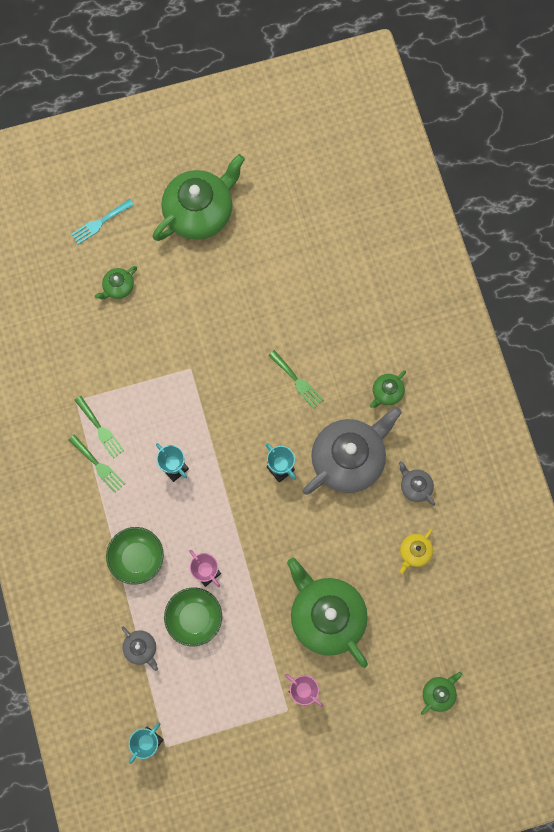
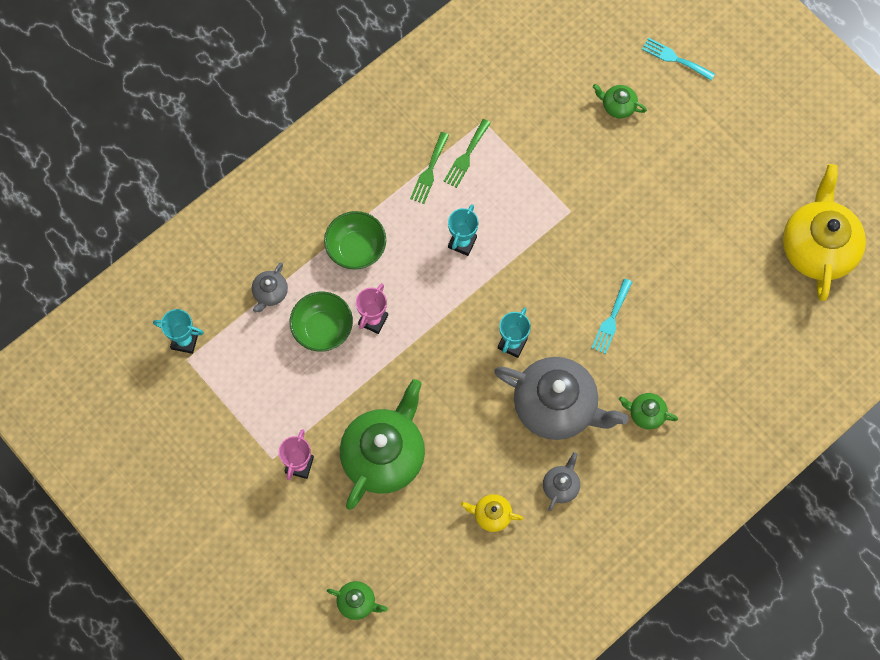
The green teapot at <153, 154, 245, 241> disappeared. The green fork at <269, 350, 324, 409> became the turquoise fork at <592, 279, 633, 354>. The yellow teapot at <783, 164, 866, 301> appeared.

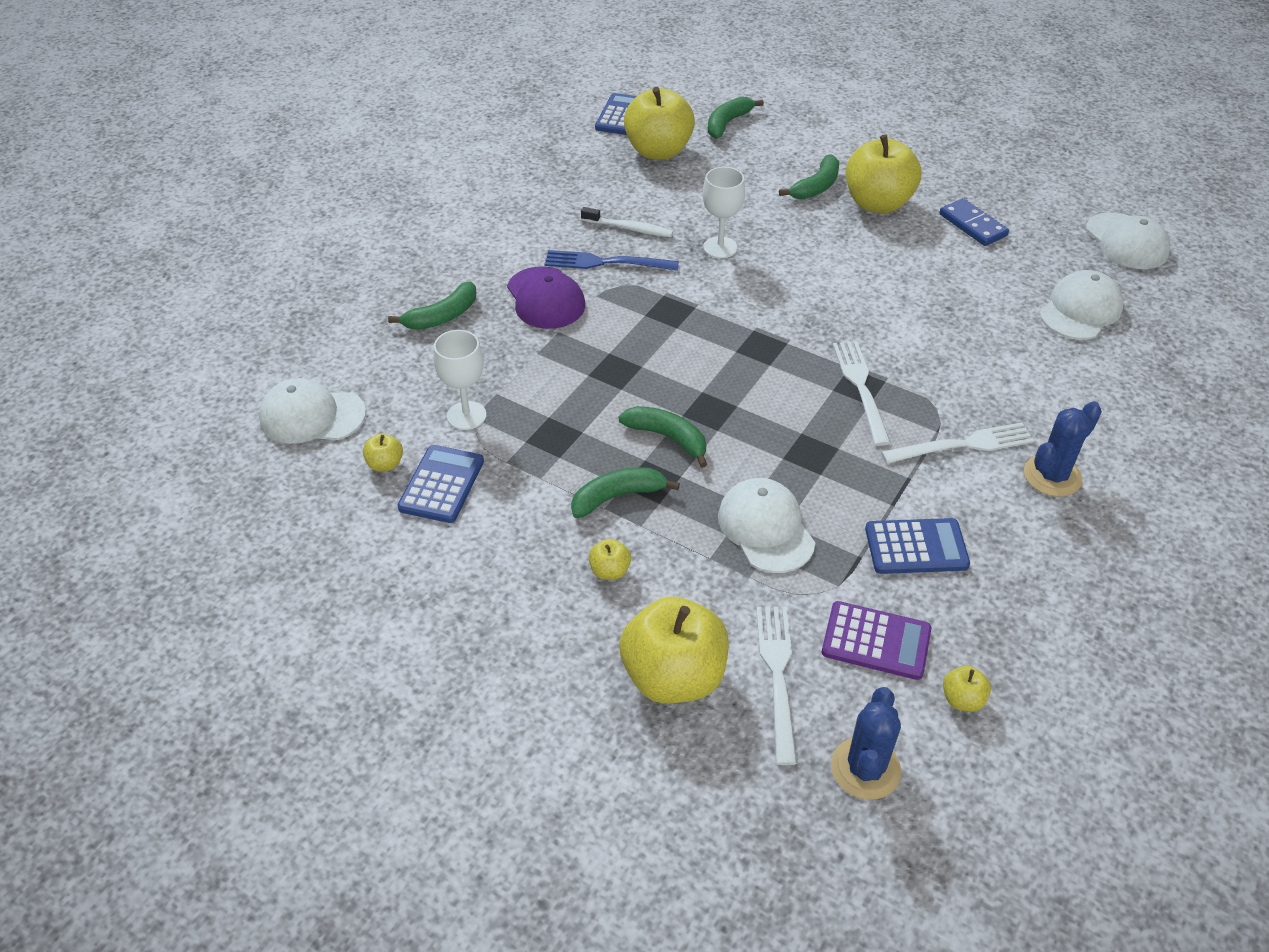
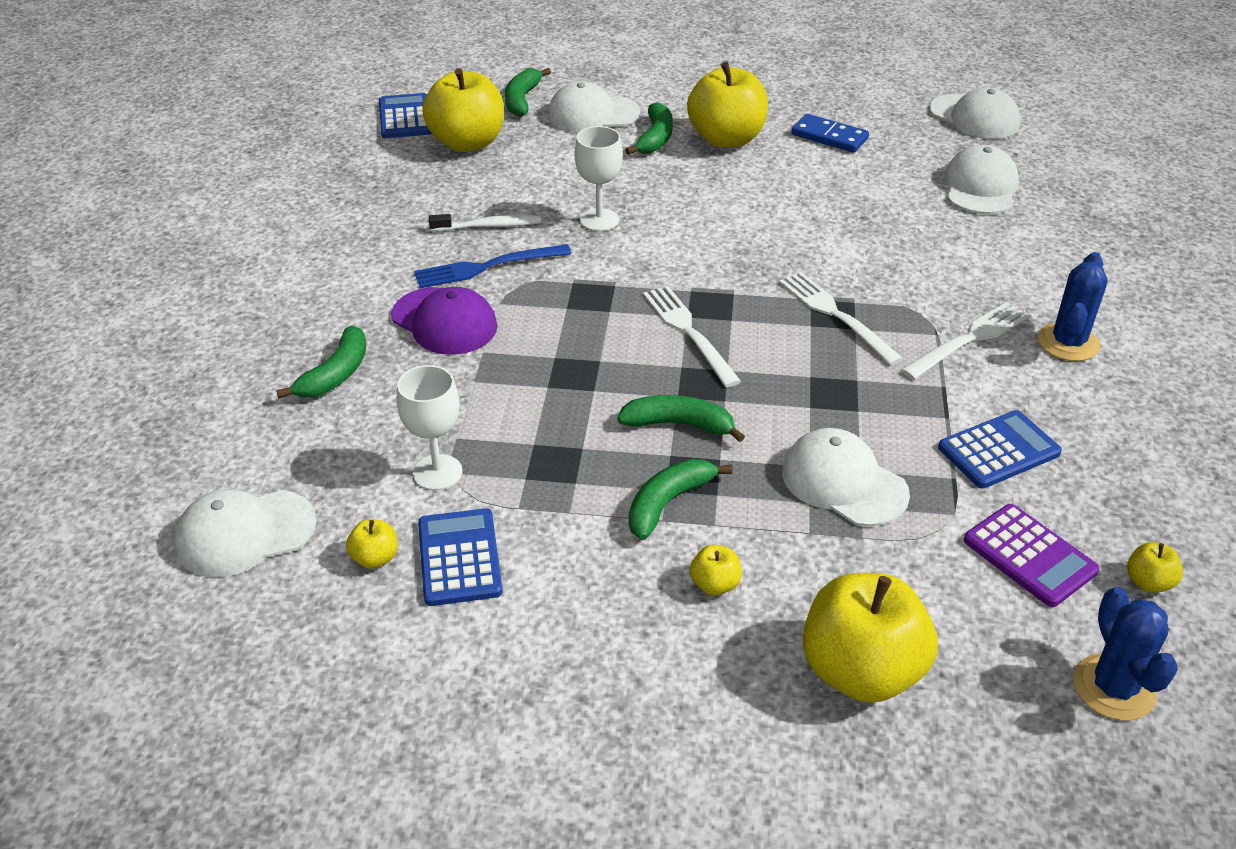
The purple calculator at <822, 601, 931, 680> turned 60 degrees clockwise. The white fork moved from <756, 607, 797, 765> to <643, 286, 741, 388>. The white cap at <548, 81, 640, 132> appeared.

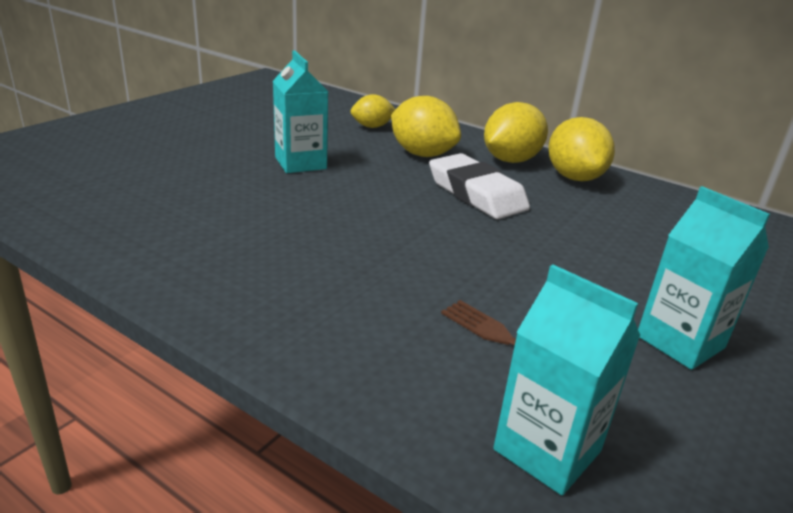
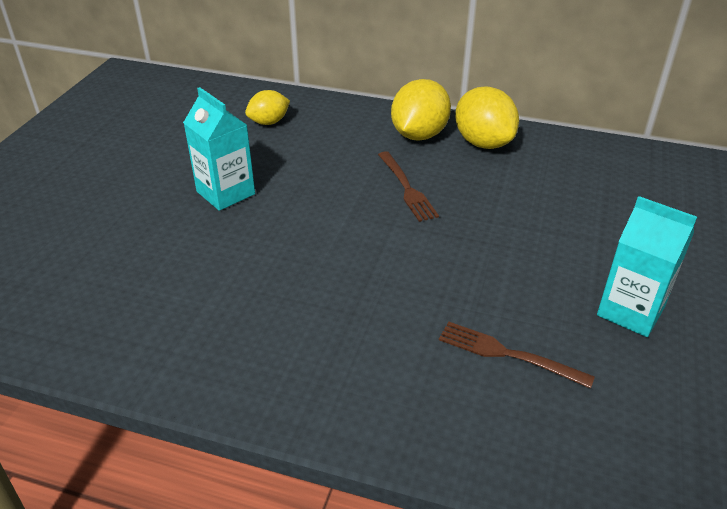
The yellow lemon at <391, 96, 461, 157> disappeared. The white eraser at <429, 153, 530, 219> was replaced by the brown fork at <378, 151, 439, 222>. The turquoise carton at <493, 265, 640, 495> disappeared.

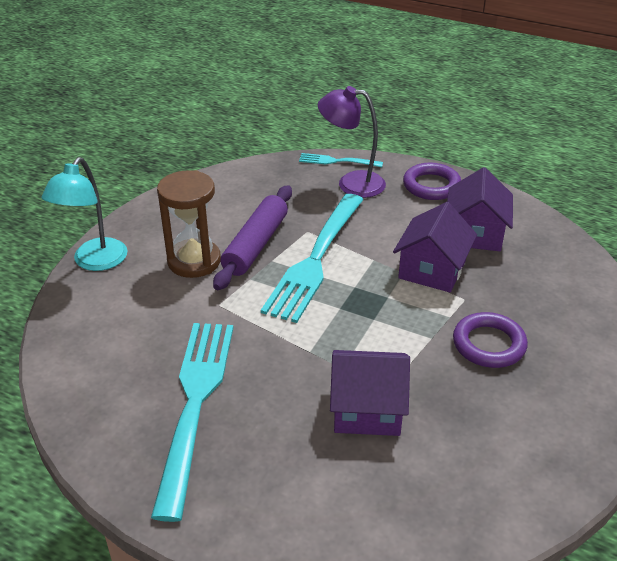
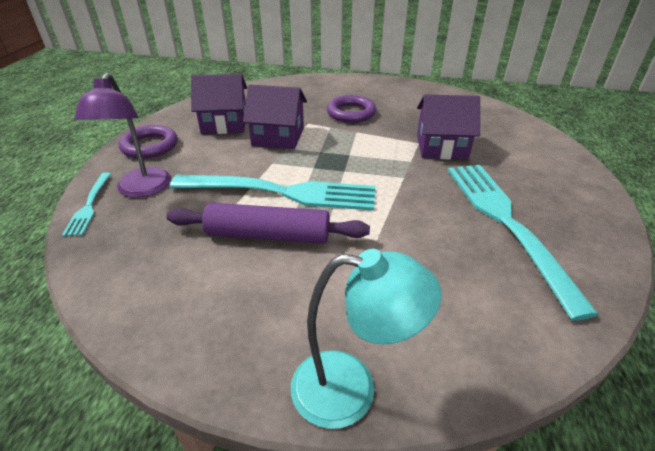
The brown hourglass at <157, 170, 221, 278> disappeared. The turquoise fork at <151, 323, 233, 522> turned 90 degrees clockwise. The purple house at <330, 350, 410, 436> turned 75 degrees counterclockwise.

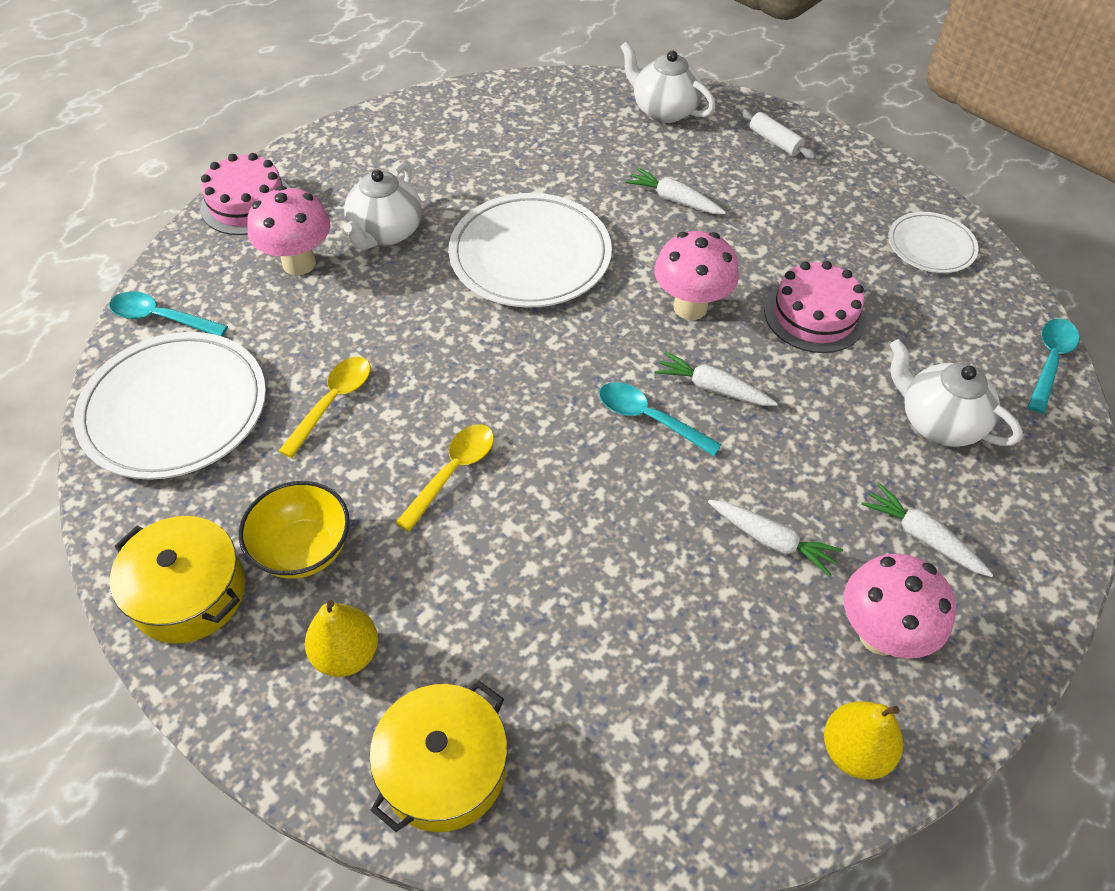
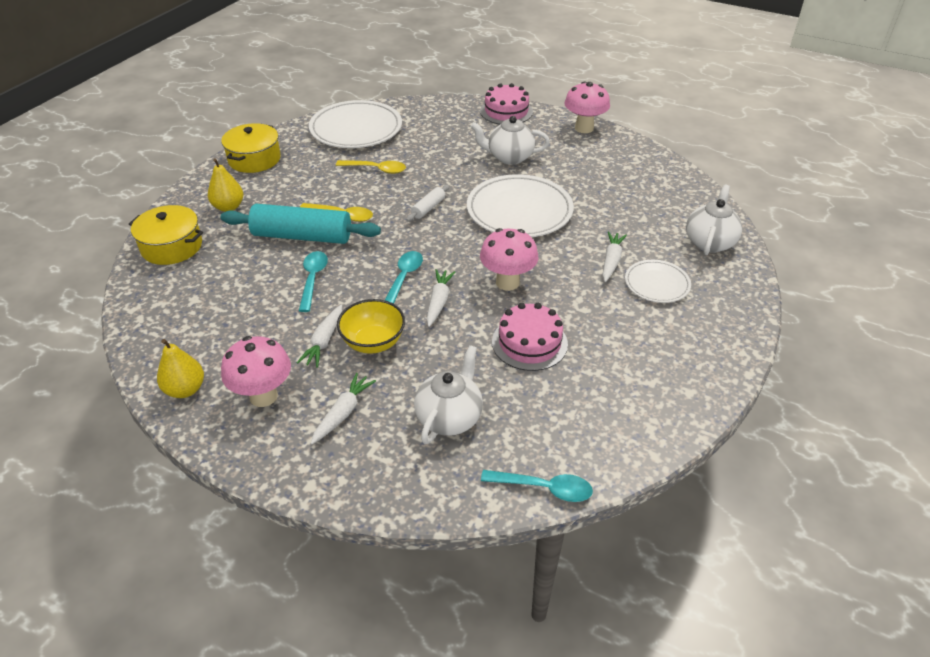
The white rolling pin moved from <740, 109, 816, 159> to <406, 185, 449, 221>. The pink mushroom moved from <247, 186, 331, 276> to <564, 81, 610, 133>. The white plate moved from <888, 212, 979, 273> to <625, 260, 691, 303>. The turquoise spoon moved from <109, 291, 228, 336> to <299, 251, 328, 312>. The yellow bowl moved from <239, 481, 350, 578> to <337, 299, 405, 354>. The turquoise rolling pin at <221, 204, 381, 244> appeared.

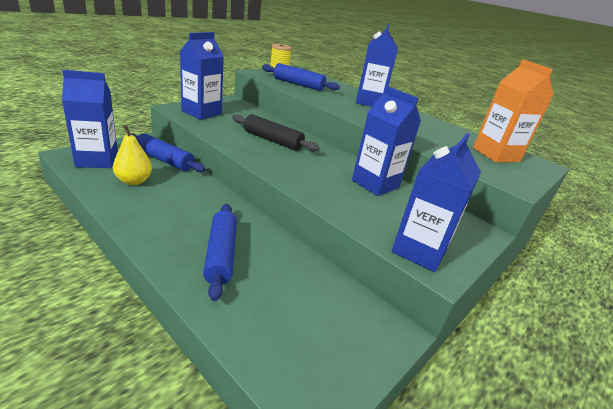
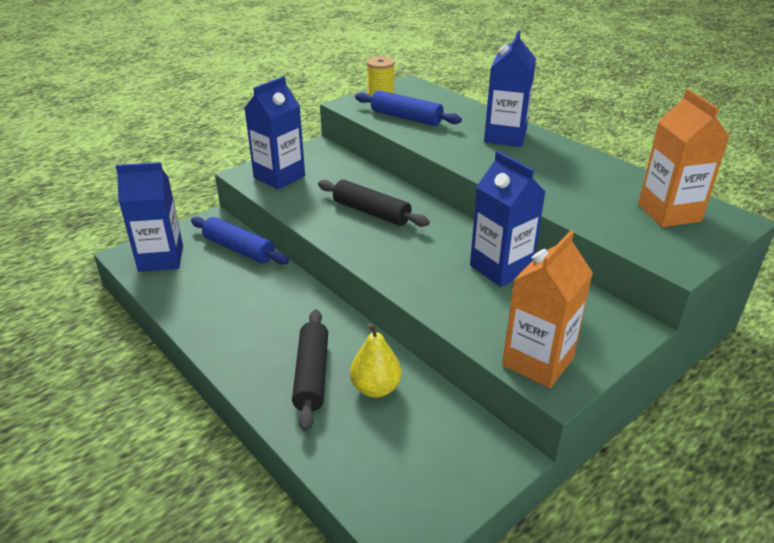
The yellow pear moved from <113, 125, 152, 185> to <350, 323, 402, 398>. The blue carton at <391, 133, 481, 272> became the orange carton at <502, 231, 593, 388>. The blue rolling pin at <203, 204, 237, 301> became the black rolling pin at <292, 309, 328, 431>.

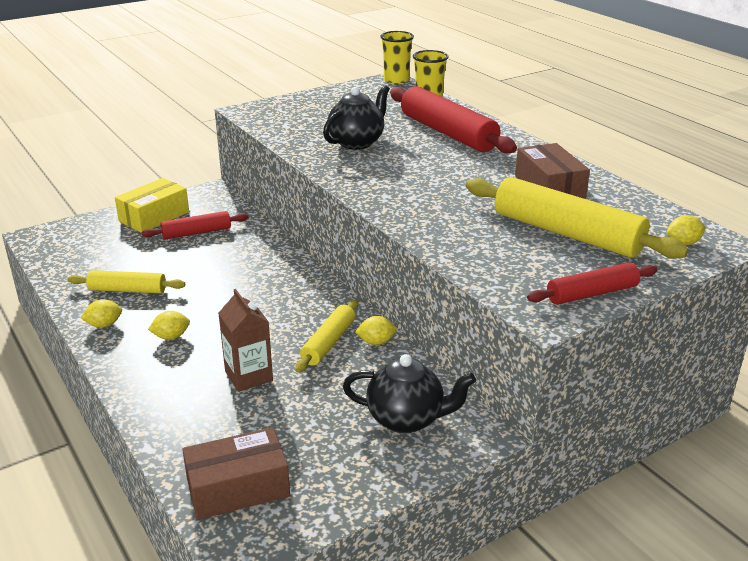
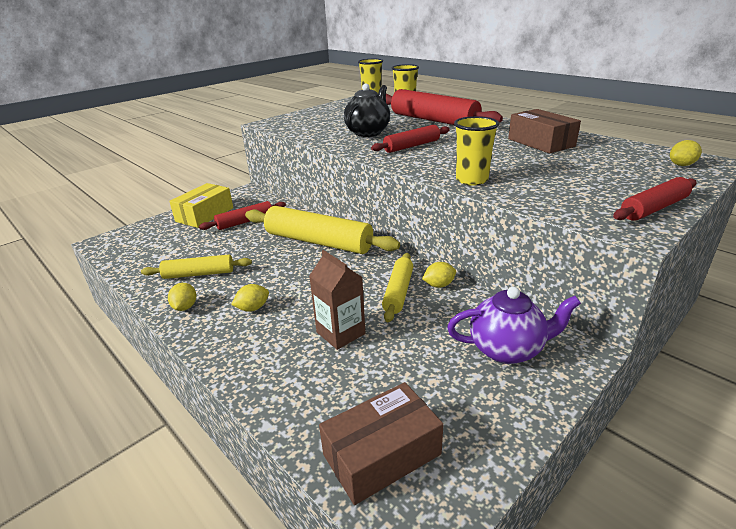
The yellow rolling pin moved from <466, 177, 689, 259> to <245, 206, 400, 254>. The yellow lemon at <80, 299, 122, 328> turned 60 degrees counterclockwise. The black teapot at <343, 354, 476, 433> became the purple teapot at <447, 287, 581, 364>. The yellow cup at <454, 116, 499, 186> appeared. The red rolling pin at <371, 125, 450, 153> appeared.

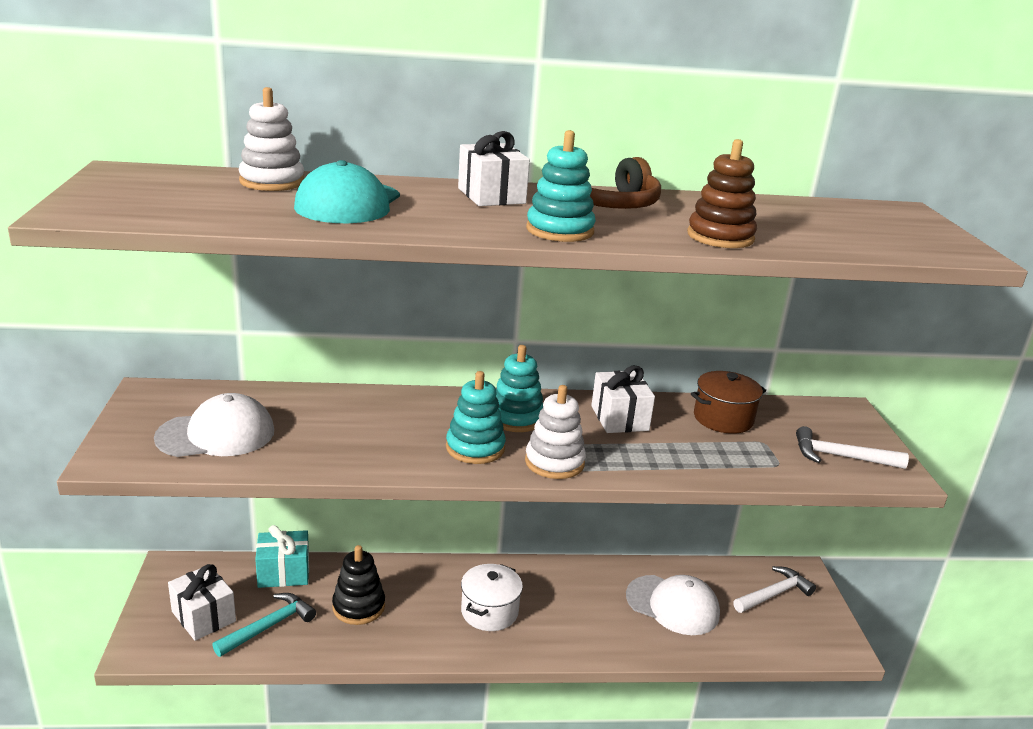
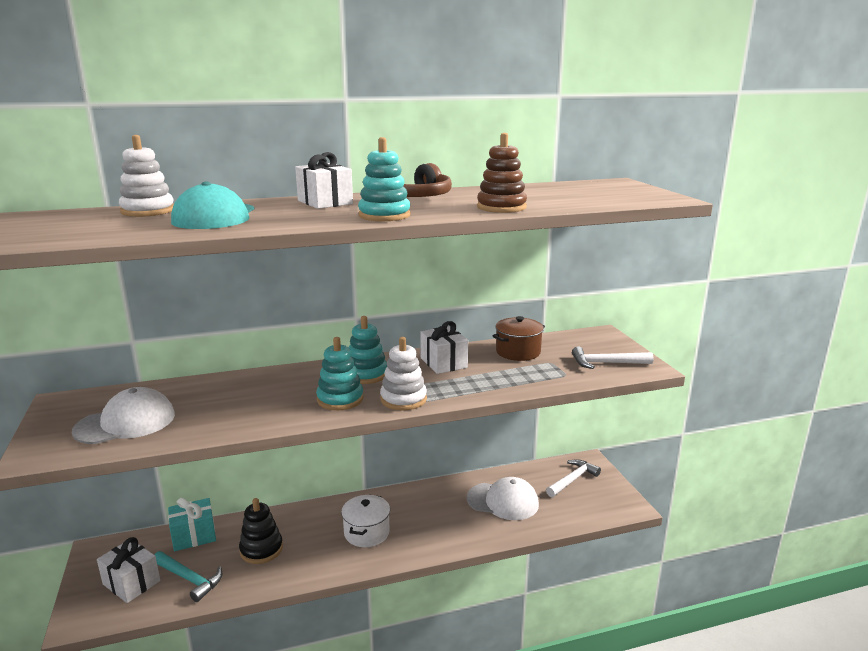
The turquoise hammer at <212, 593, 316, 657> turned 90 degrees clockwise.

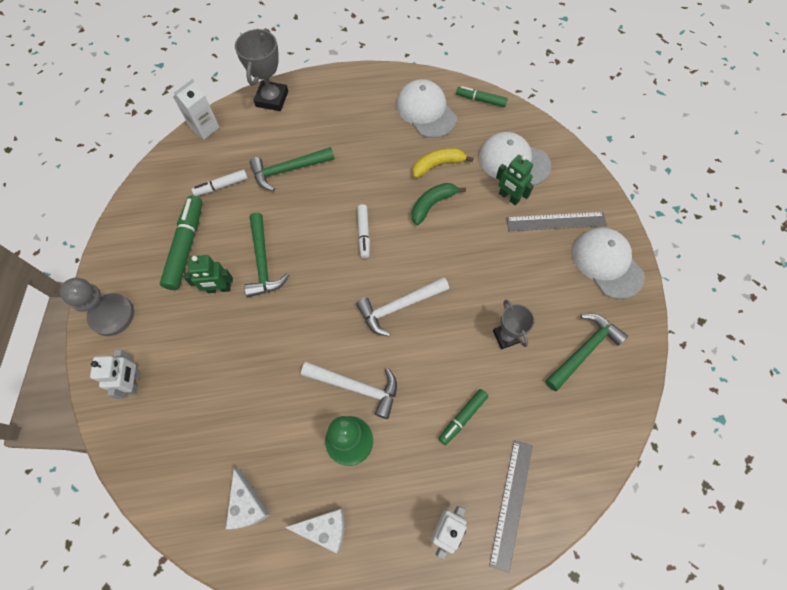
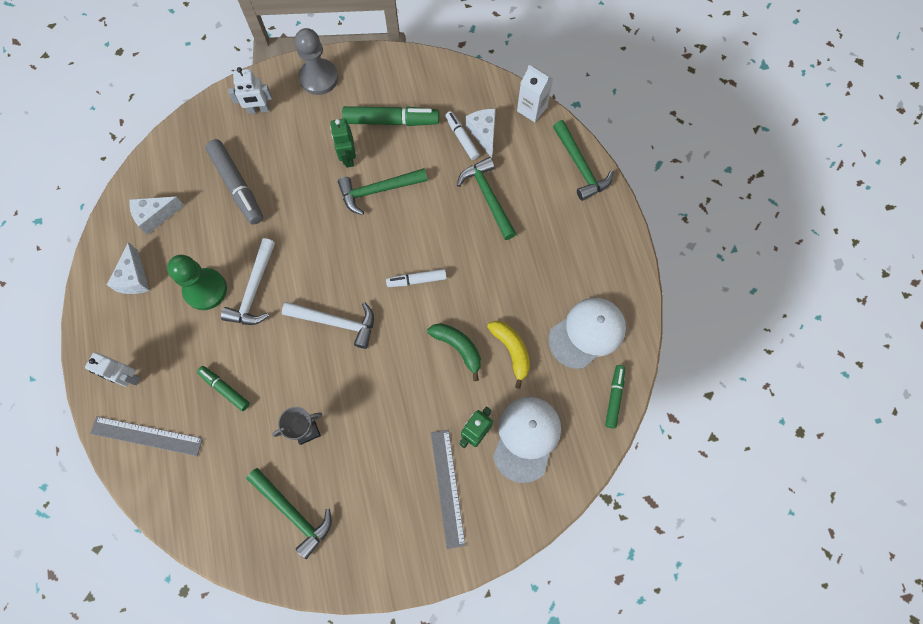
The grey trophy at <235, 28, 288, 111> was replaced by the green hammer at <553, 120, 613, 201>. The white cap at <572, 228, 645, 299> disappeared. The white hammer at <356, 277, 449, 336> turned 135 degrees clockwise. The white cheese at <466, 109, 496, 158> appeared. The grey marker at <205, 139, 263, 225> appeared.

